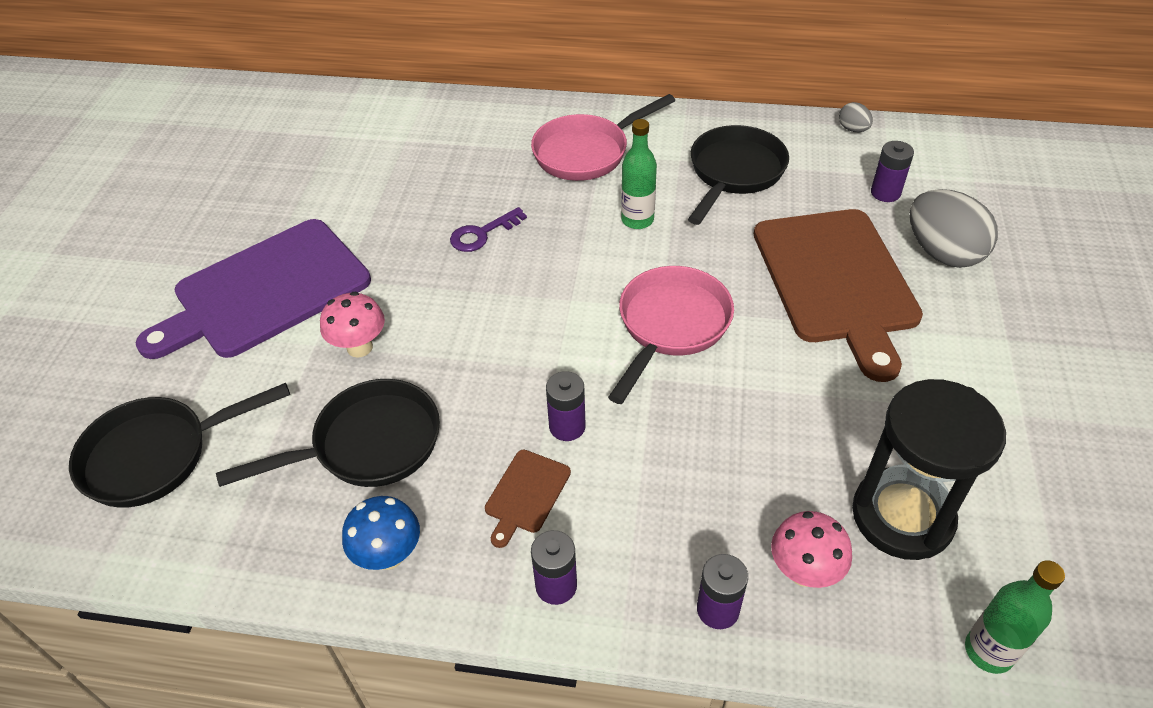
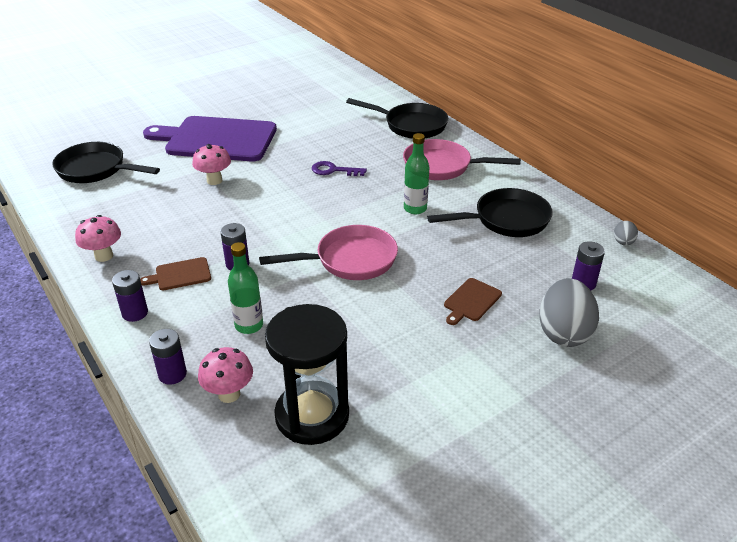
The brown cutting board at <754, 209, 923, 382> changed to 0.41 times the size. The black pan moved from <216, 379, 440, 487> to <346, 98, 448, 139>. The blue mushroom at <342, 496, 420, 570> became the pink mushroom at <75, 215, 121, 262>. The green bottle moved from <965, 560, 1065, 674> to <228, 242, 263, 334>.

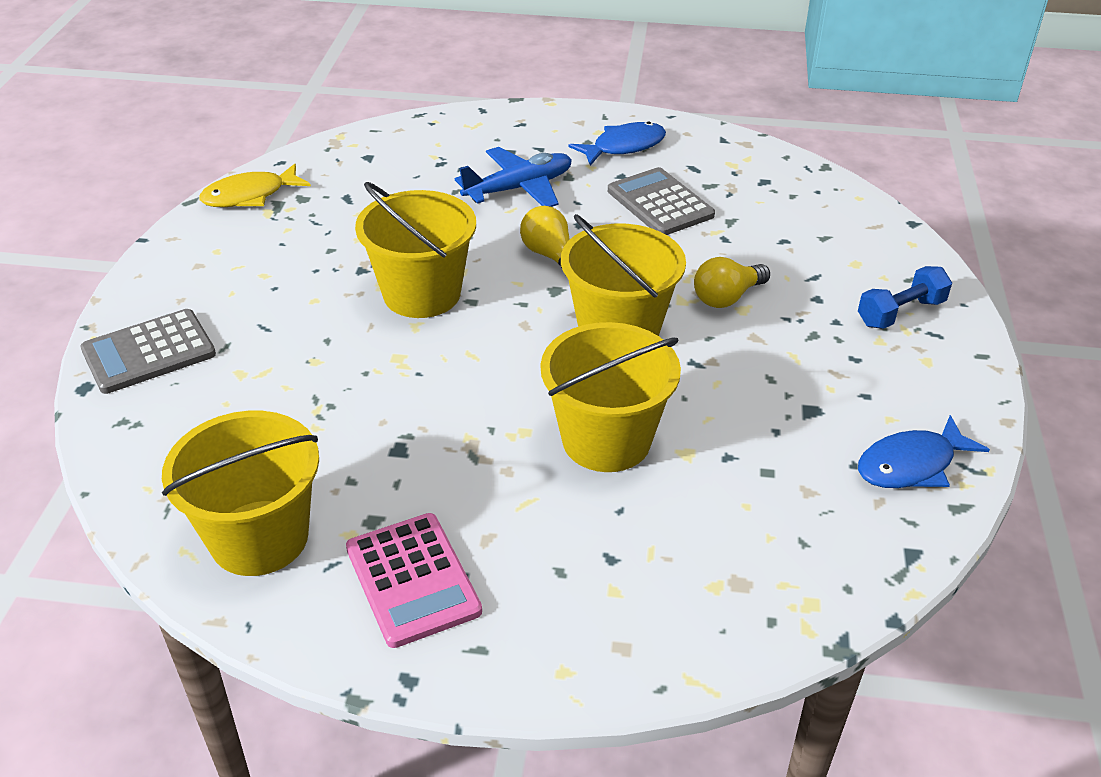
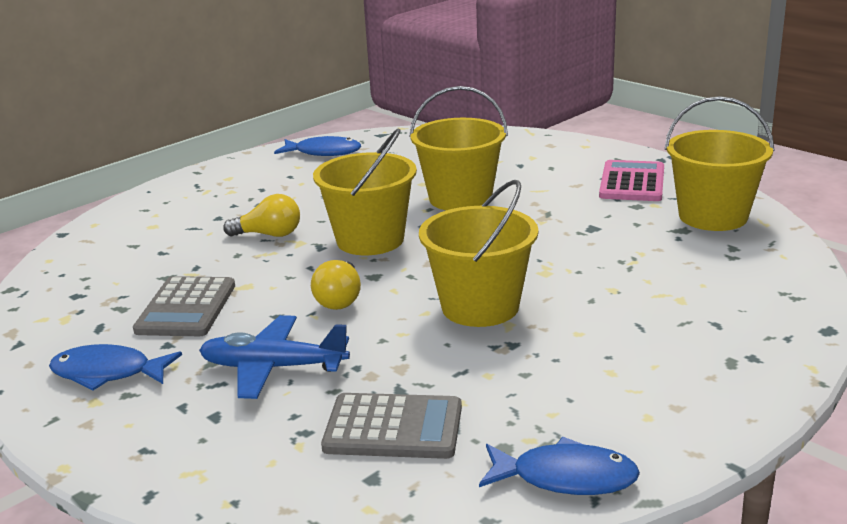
The yellow fish at <199, 164, 311, 207> became the blue fish at <479, 437, 640, 495>. The blue dumbbell at <858, 266, 952, 329> disappeared. The grey calculator moved from <80, 309, 216, 394> to <321, 393, 462, 459>.

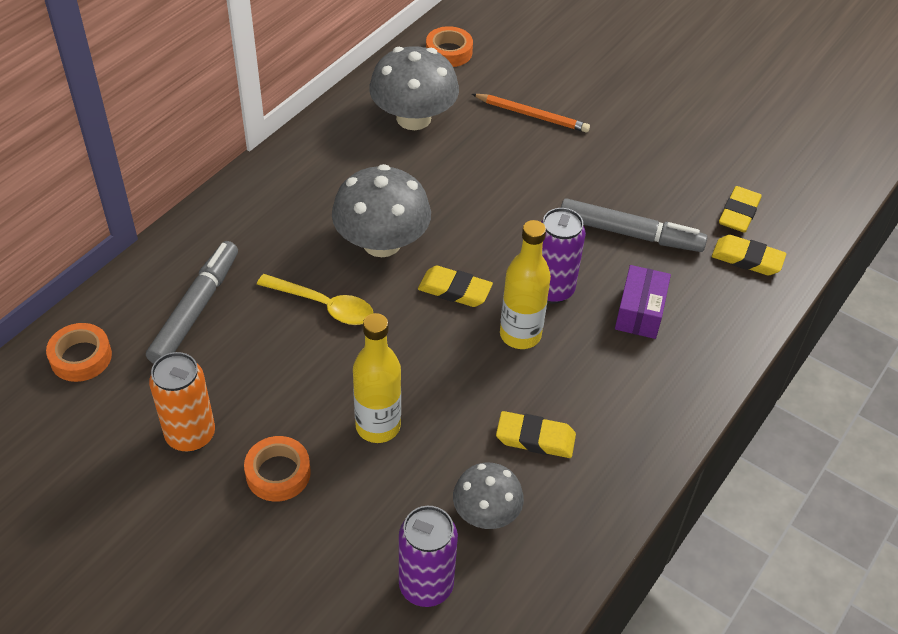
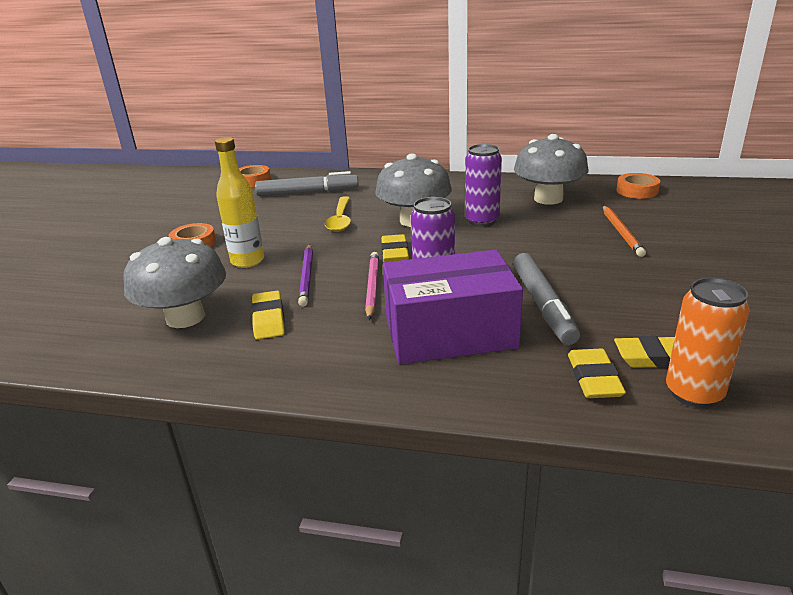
The yellow bottle at <500, 220, 551, 349> was replaced by the pink pencil at <365, 252, 379, 320>. The purple box at <615, 265, 671, 339> changed to 1.94 times the size. The orange can moved from <149, 352, 215, 452> to <666, 278, 750, 408>. The grey mushroom at <453, 463, 524, 529> changed to 1.66 times the size. The purple can moved from <399, 506, 458, 607> to <465, 144, 502, 227>. The purple pencil at <298, 244, 313, 307> appeared.

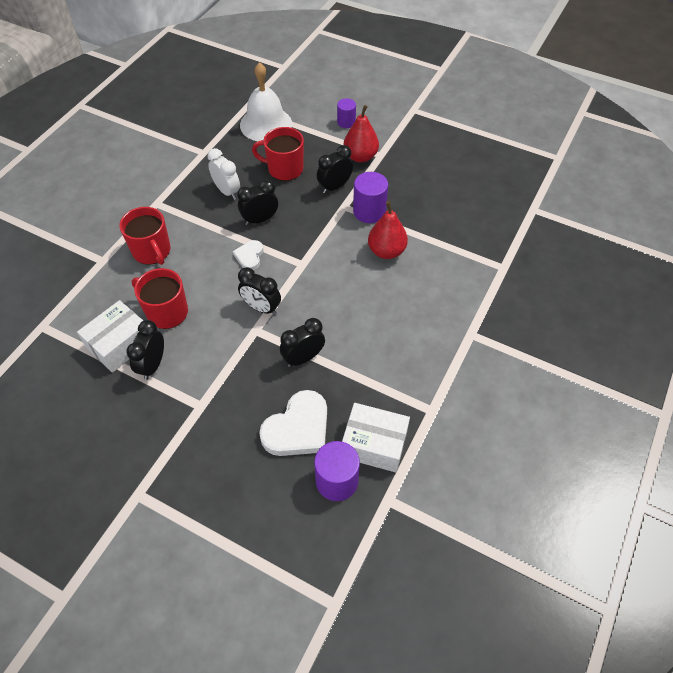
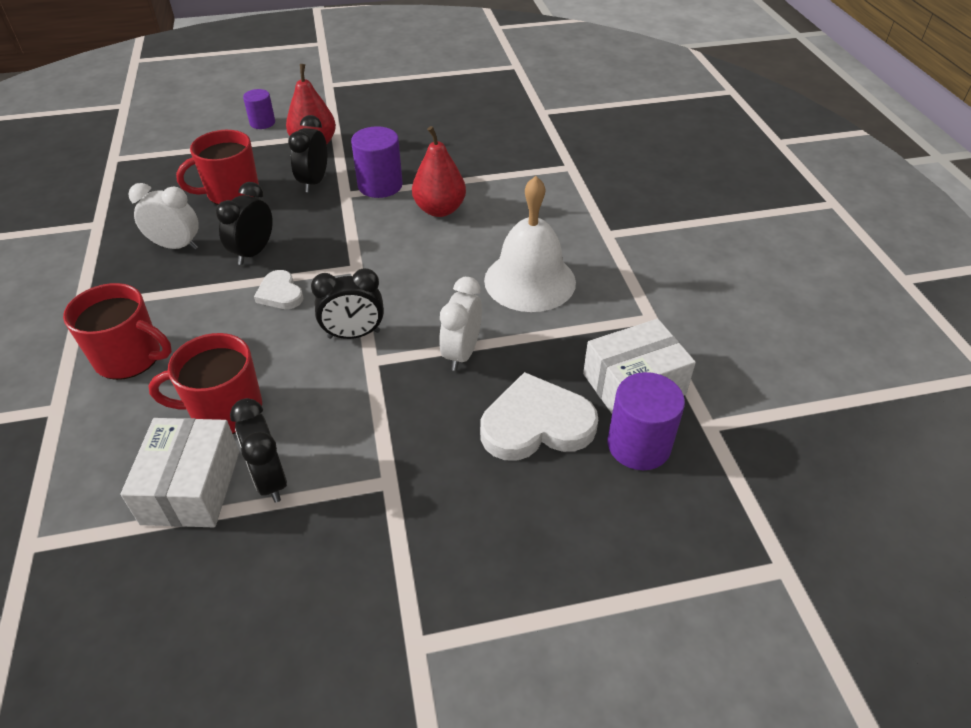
The white bell moved from <240, 62, 292, 141> to <484, 176, 576, 312>. The black clock at <280, 318, 325, 367> became the white clock at <439, 277, 482, 371>. The white heart at <259, 390, 327, 456> turned 105 degrees counterclockwise.

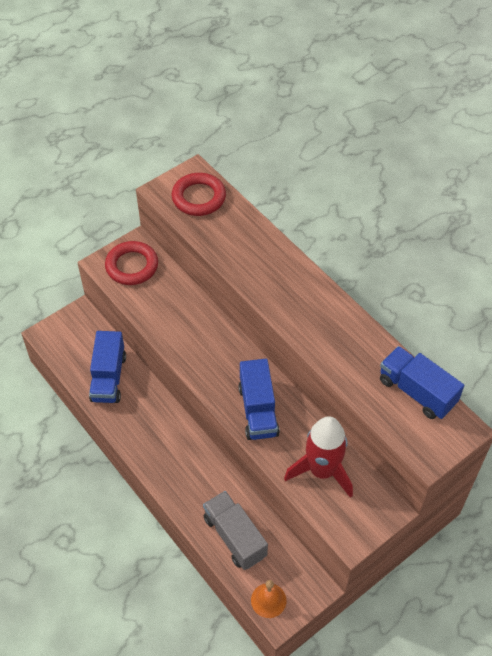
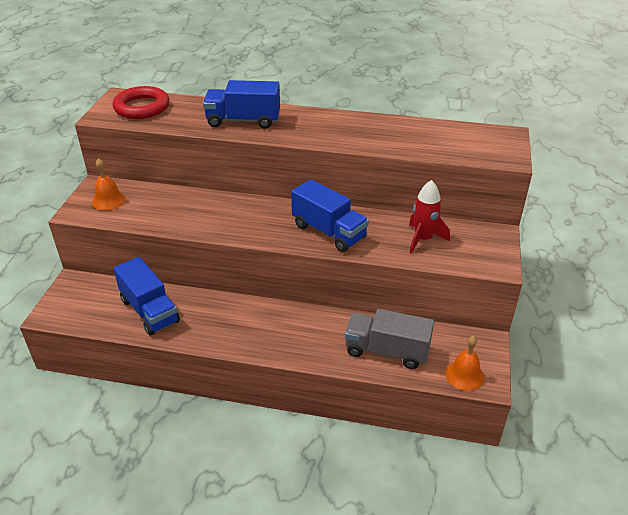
The red ring at <105, 241, 158, 285> was replaced by the orange bell at <92, 158, 126, 211>. The blue truck moved from <380, 346, 464, 419> to <203, 80, 280, 129>. The red rocket at <284, 416, 353, 498> changed to 0.66 times the size.

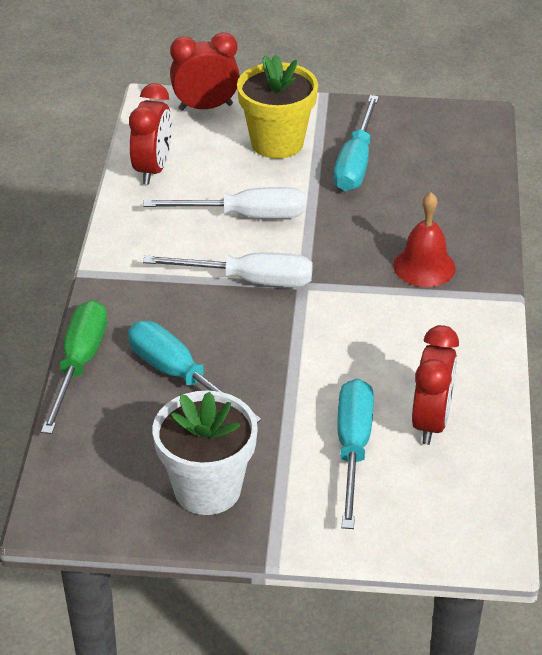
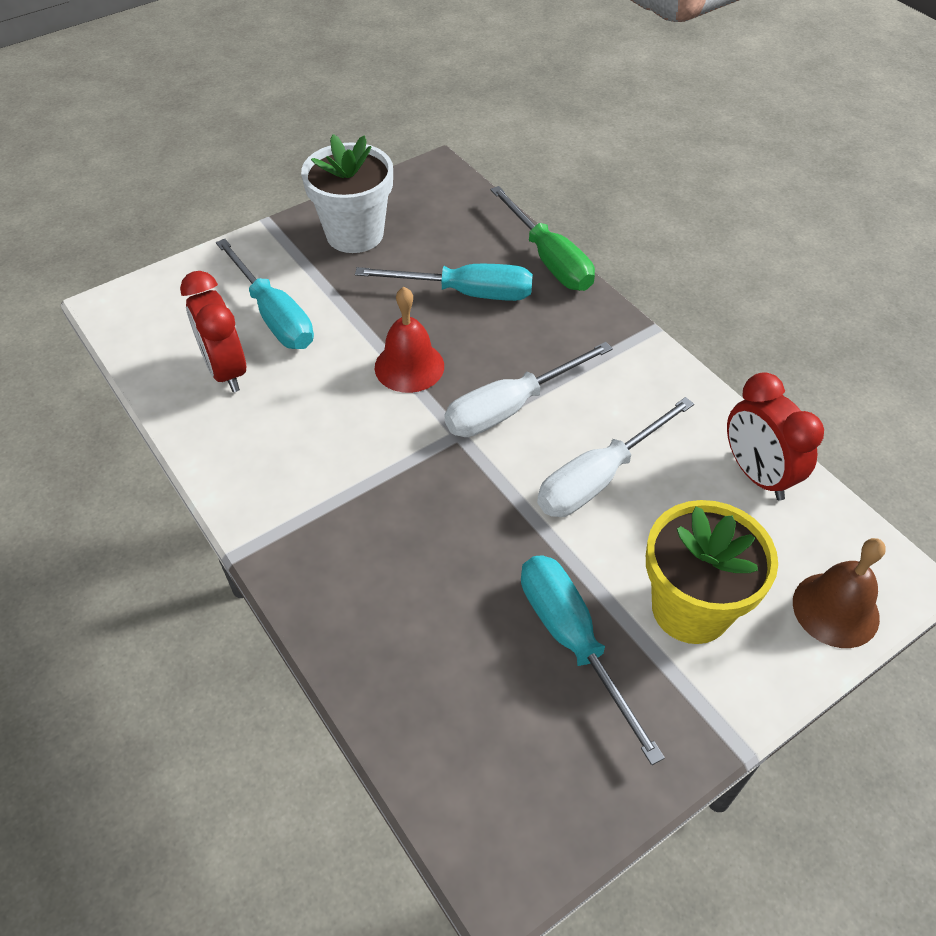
The red clock at <170, 32, 240, 111> was replaced by the brown bell at <793, 538, 886, 648>. The red bell moved from <393, 192, 456, 287> to <375, 287, 444, 393>.

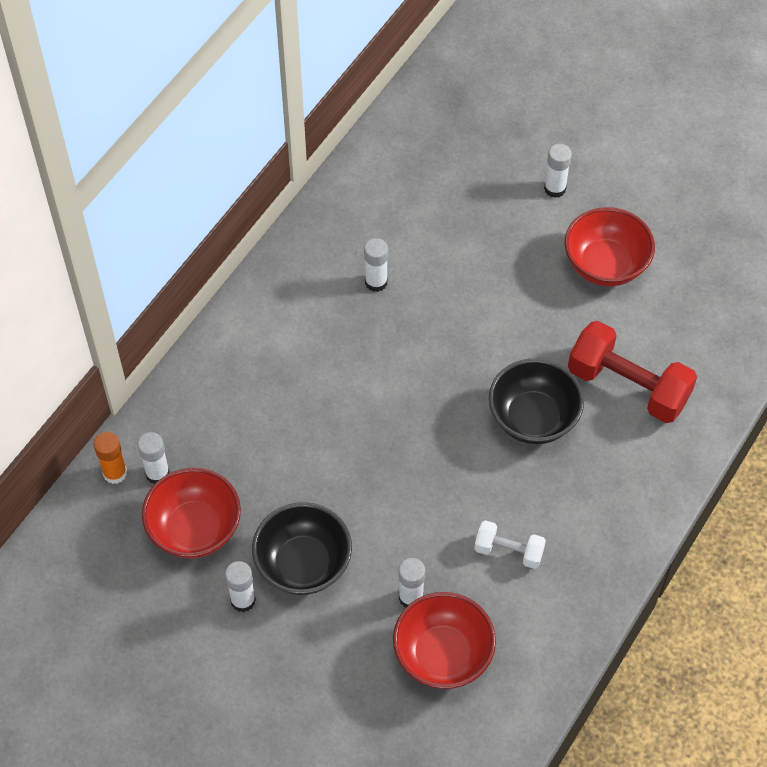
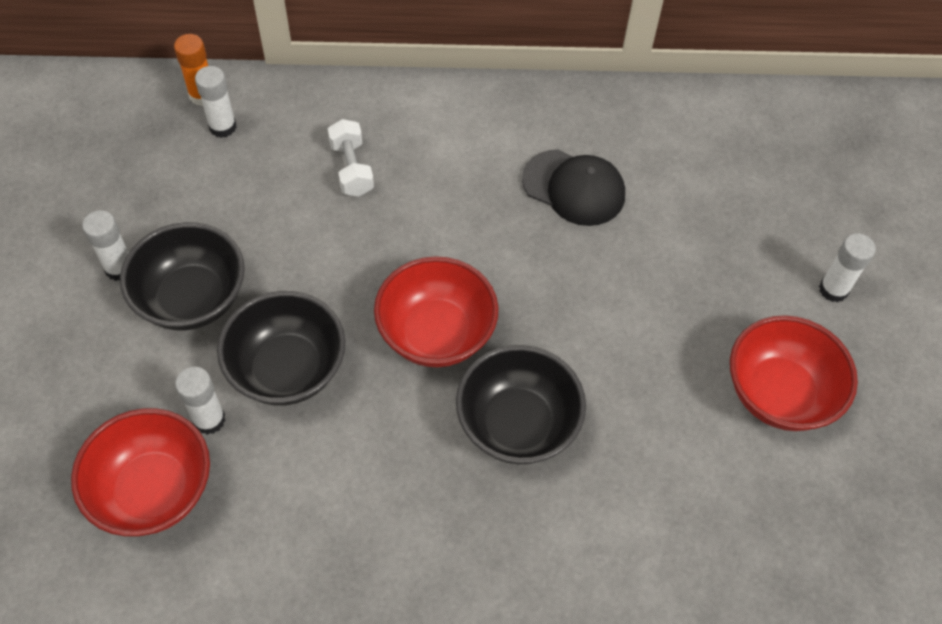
The white glue stick at <364, 238, 388, 292> was replaced by the black cap at <522, 149, 625, 226>. The red dumbbell at <568, 321, 697, 423> disappeared. The red bowl moved from <142, 468, 241, 559> to <374, 256, 499, 367>. The white dumbbell moved from <474, 520, 546, 569> to <328, 119, 374, 196>. The black bowl at <217, 291, 345, 405> appeared.

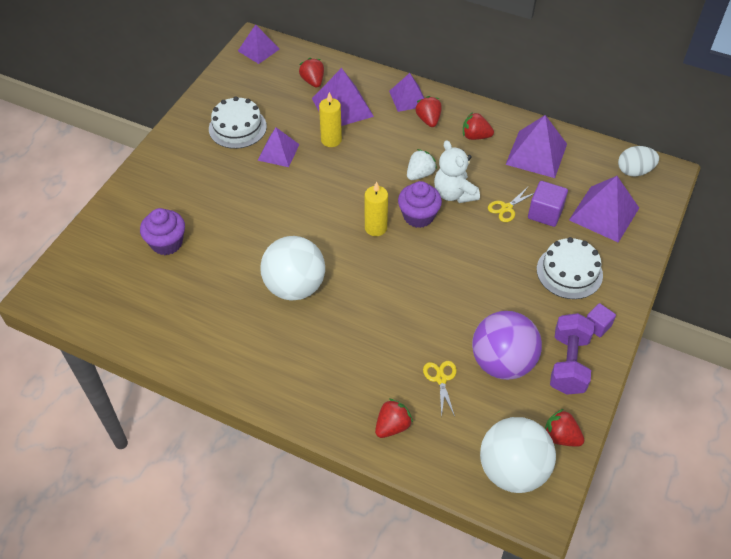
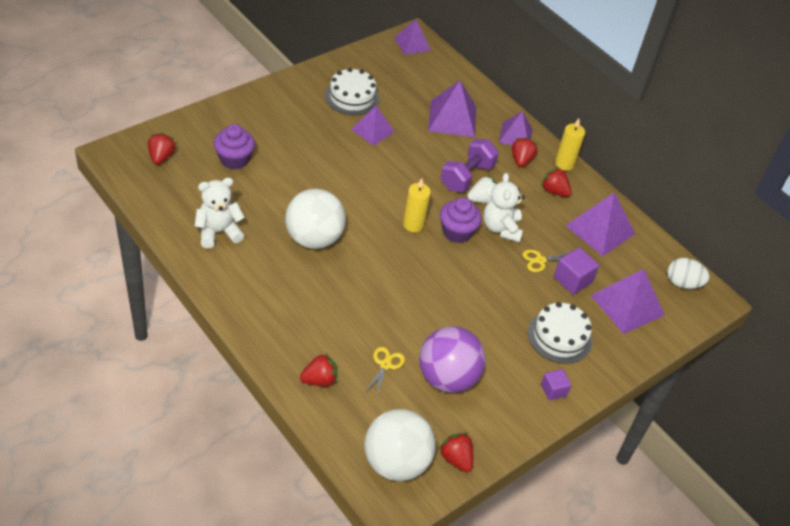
The red strawberry moved from <299, 58, 324, 88> to <148, 133, 175, 165>. The yellow candle moved from <319, 92, 342, 147> to <555, 119, 585, 171>. The purple dumbbell moved from <550, 313, 594, 395> to <441, 139, 499, 193>. The white teddy bear at <194, 178, 245, 248> appeared.

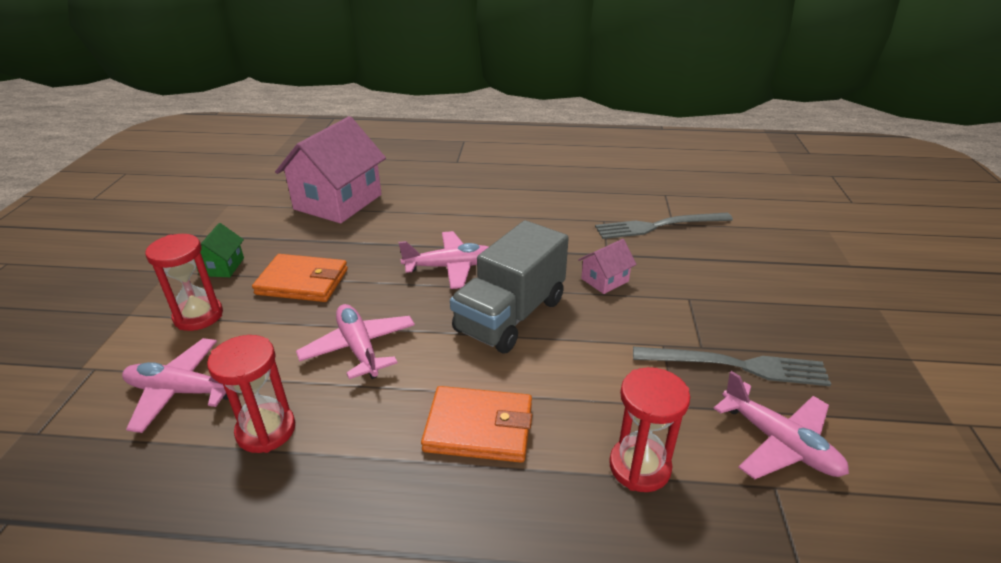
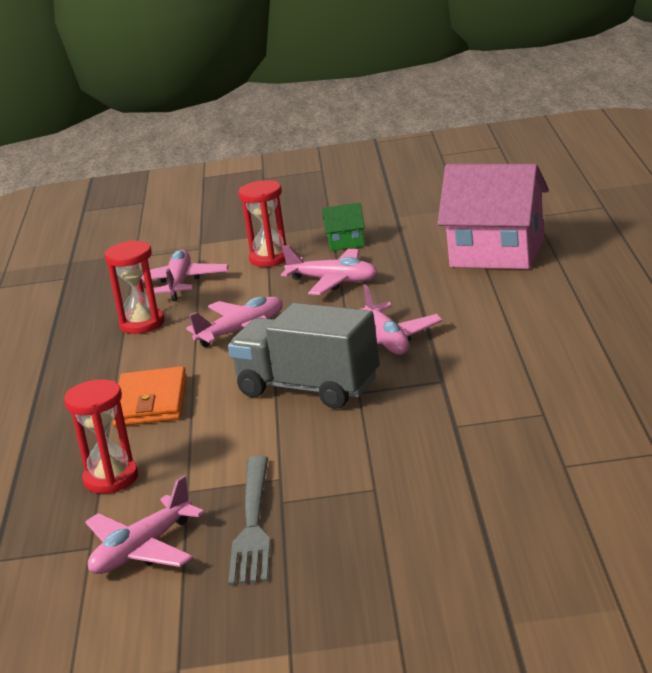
The grey fork at <595, 213, 733, 239> disappeared. The pink house at <578, 239, 636, 294> disappeared. The orange wallet at <252, 254, 348, 302> was replaced by the pink plane at <281, 245, 378, 295>.

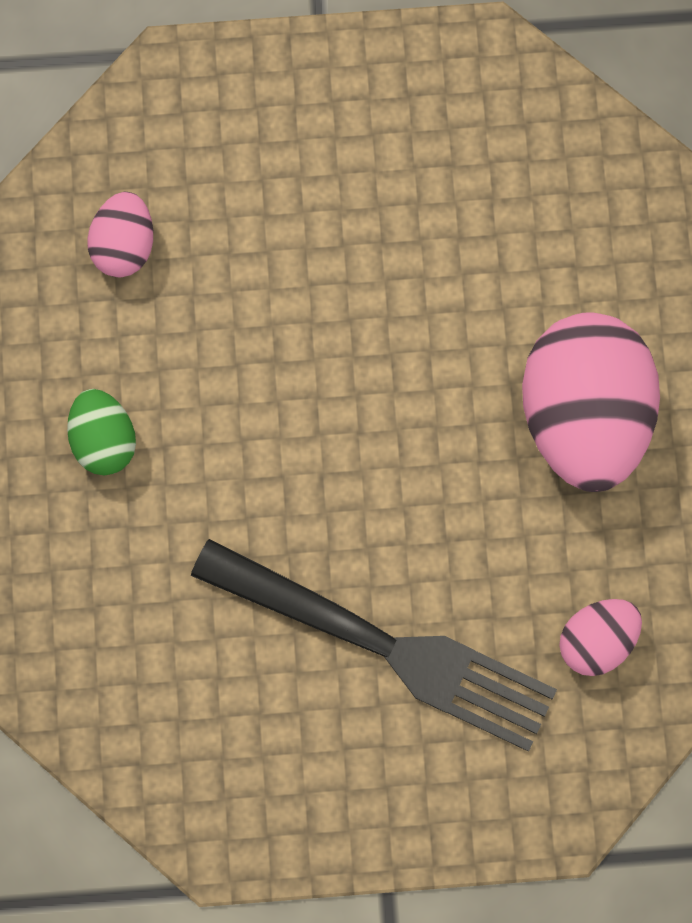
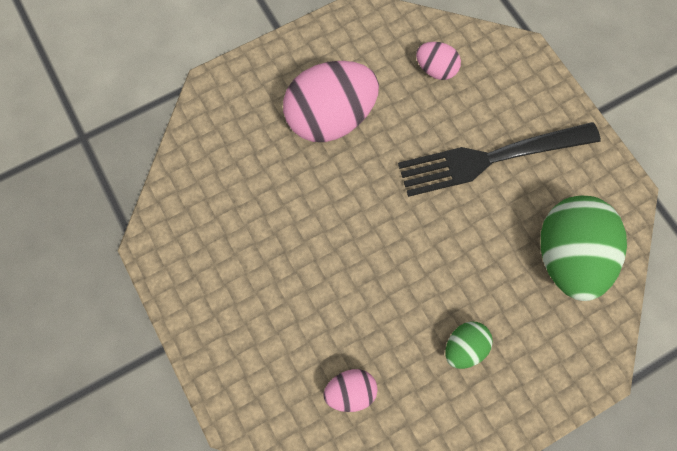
The black fork at <191, 539, 557, 752> turned 105 degrees counterclockwise. The green egg at <541, 196, 627, 301> appeared.

